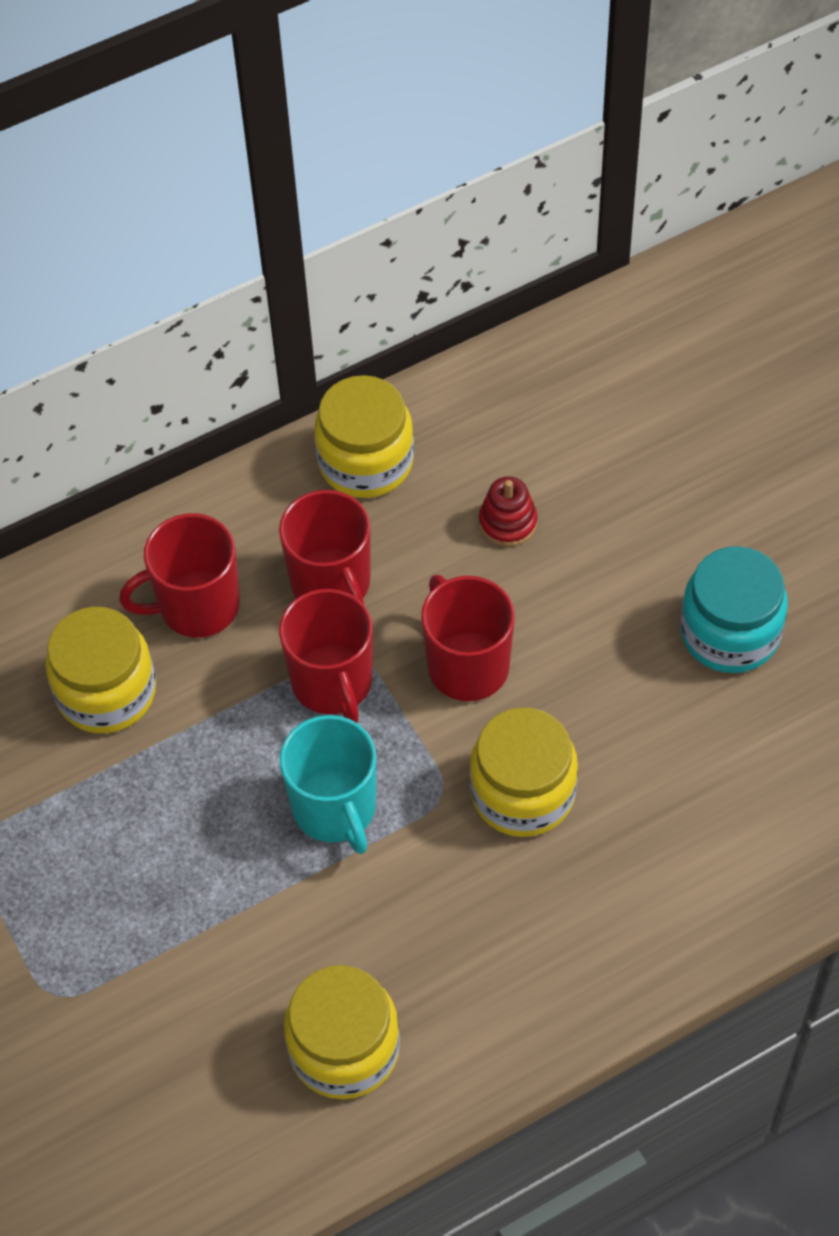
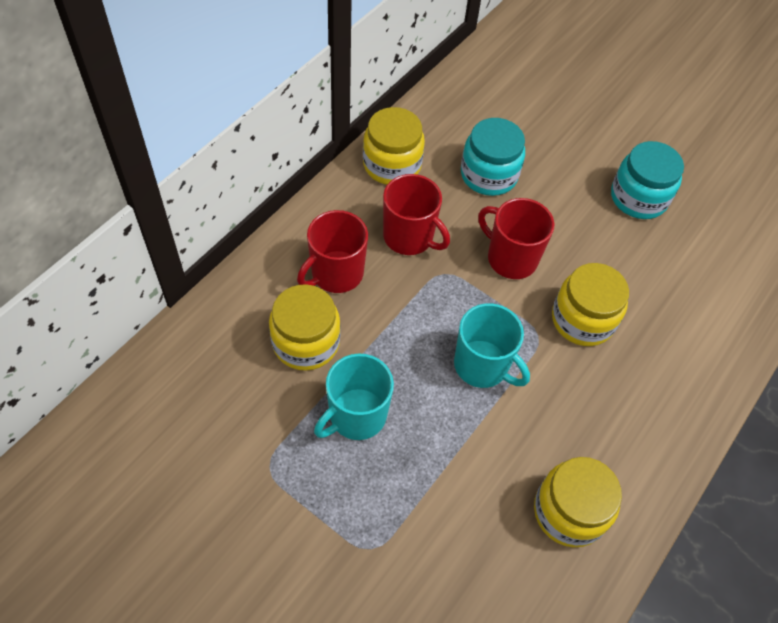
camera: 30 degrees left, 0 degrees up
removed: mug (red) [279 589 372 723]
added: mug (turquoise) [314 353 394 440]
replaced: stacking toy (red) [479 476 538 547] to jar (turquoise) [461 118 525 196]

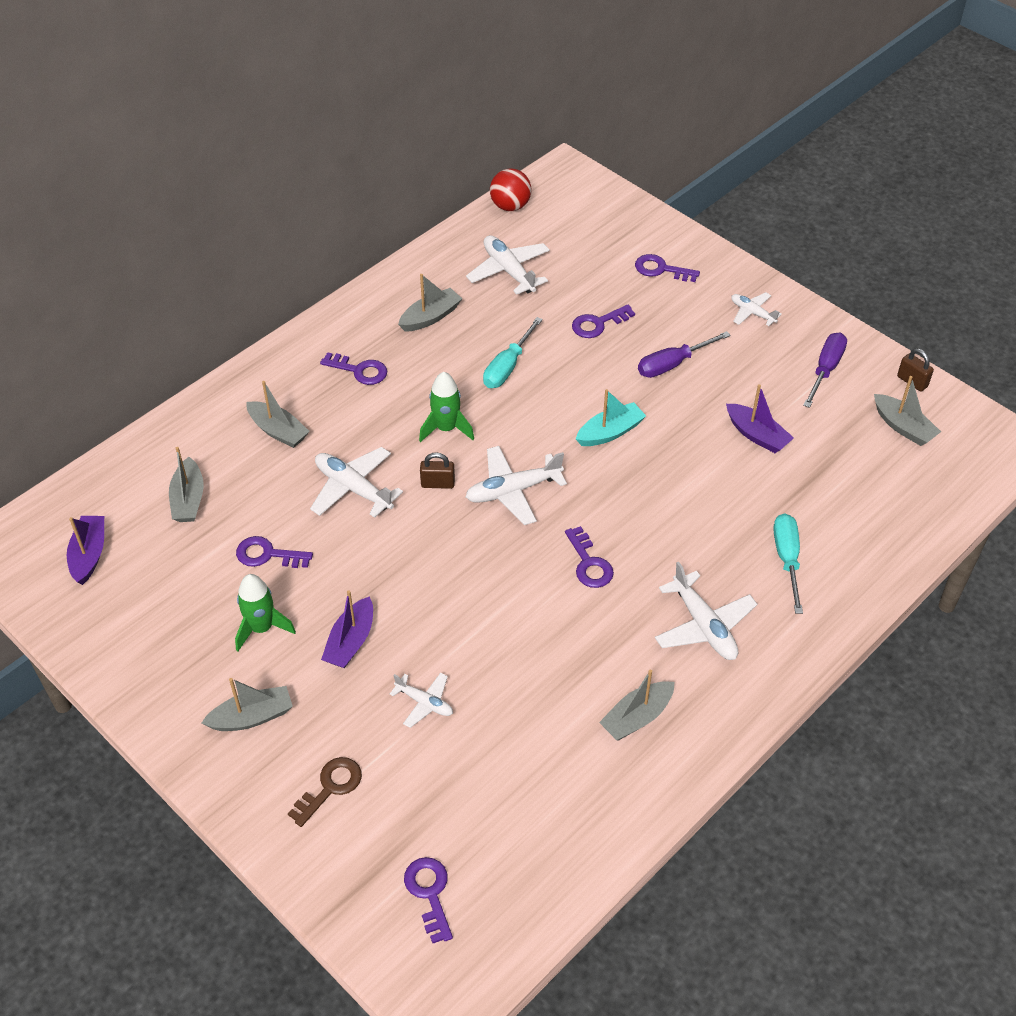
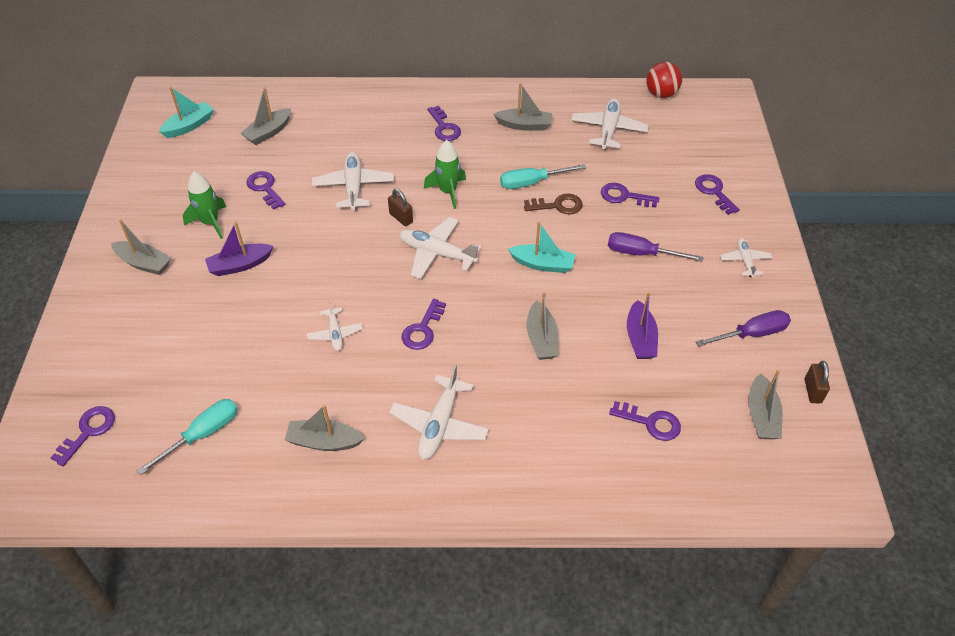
camera: 45 degrees right, 0 degrees up
added: key (purple) [609 401 681 441]
moved: screwdriver (turquoise) [773 514 803 614] to [136 399 238 475]; plane (white) [390 672 453 728] to [307 300 363 351]; key (brown) [288 757 362 827] to [524 193 583 214]; boat (grey) [246 381 310 448] to [527 292 558 360]
recoloured: boat (purple) [67 516 104 585] to boat (turquoise) [159 87 214 138]

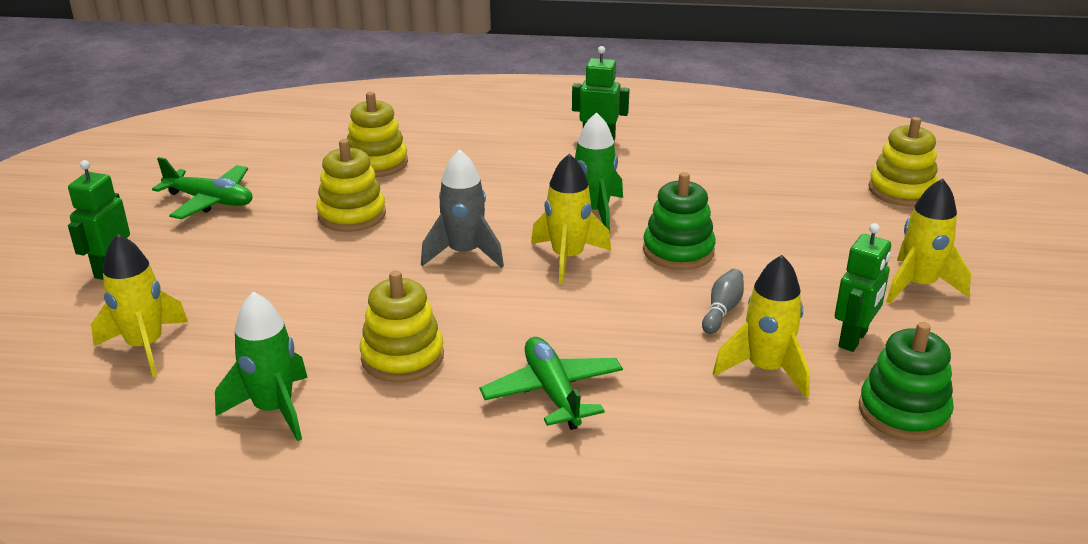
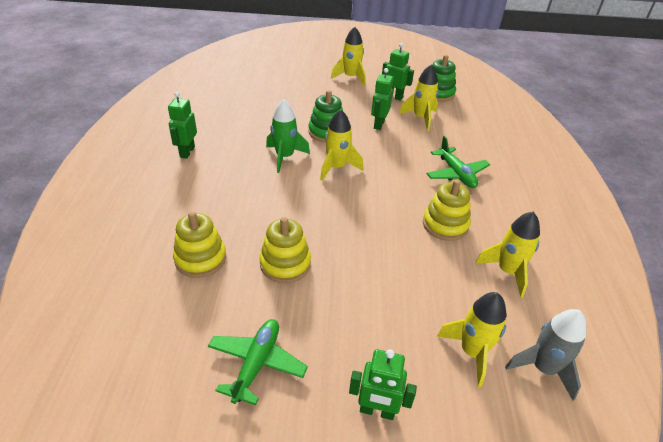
camera: 95 degrees left, 10 degrees up
removed: stacking toy (yellow) [869 117 938 206]
moved: rocket (grey) [421 149 504 268] to [505 309 586 401]
replaced: bowling pin (grey) [702 269 744 334] to robot (green) [371 68 393 130]
recoloured: rocket (green) [215 292 308 441] to rocket (yellow) [475 212 540 297]
turned: plane (green) [480 337 623 430] = [426 136 490 188] 90 degrees counterclockwise

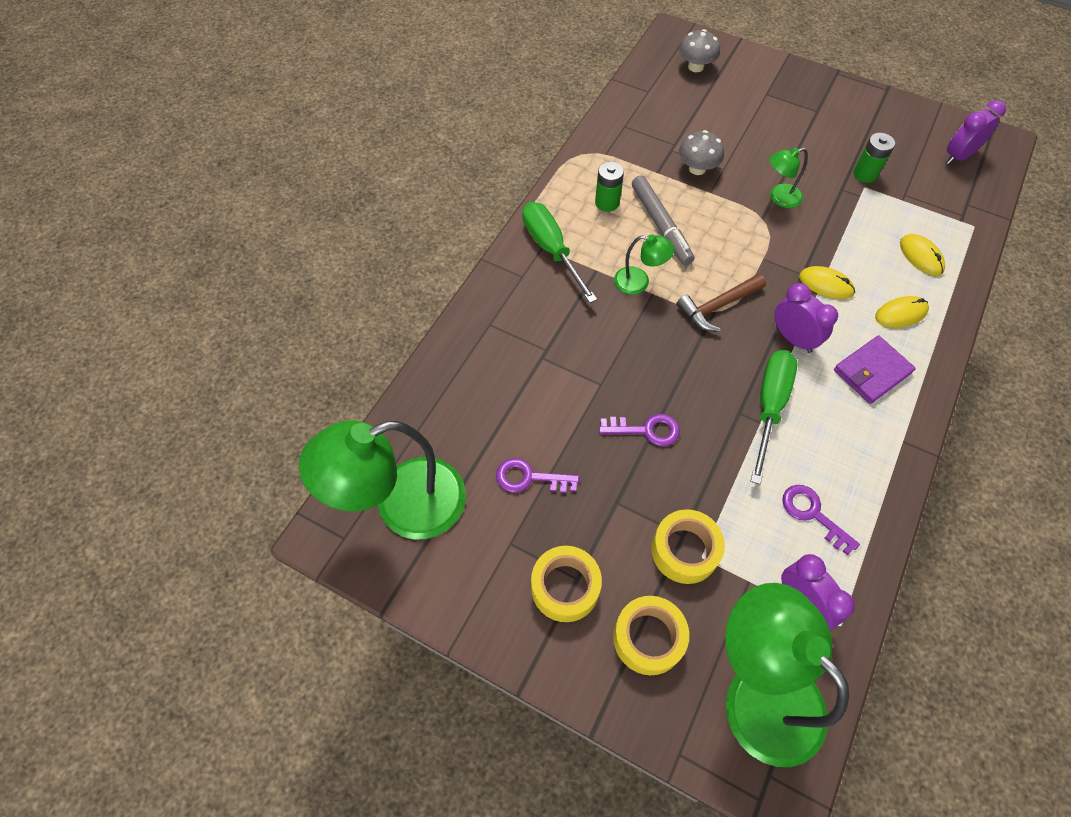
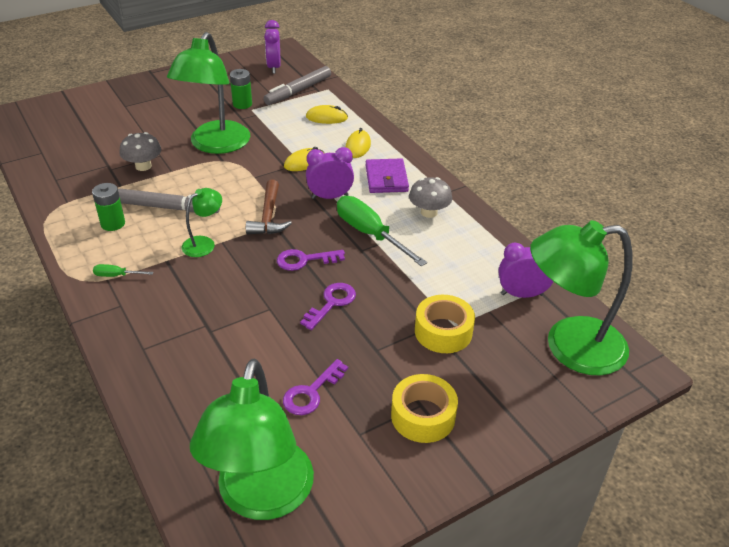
camera: 60 degrees left, 20 degrees down
removed: tape (yellow) [613 596 689 675]
added: marker (grey) [263 66 331 105]
moved: key (purple) [782 485 860 555] to [277 249 345 271]; mushroom (grey) [679 29 720 72] to [409 177 452 218]
resized: screwdriver (green) [522 202 597 303] = [93 264 153 277] x0.45; lamp (green) [769 147 808 208] = [167 32 250 154] x2.15

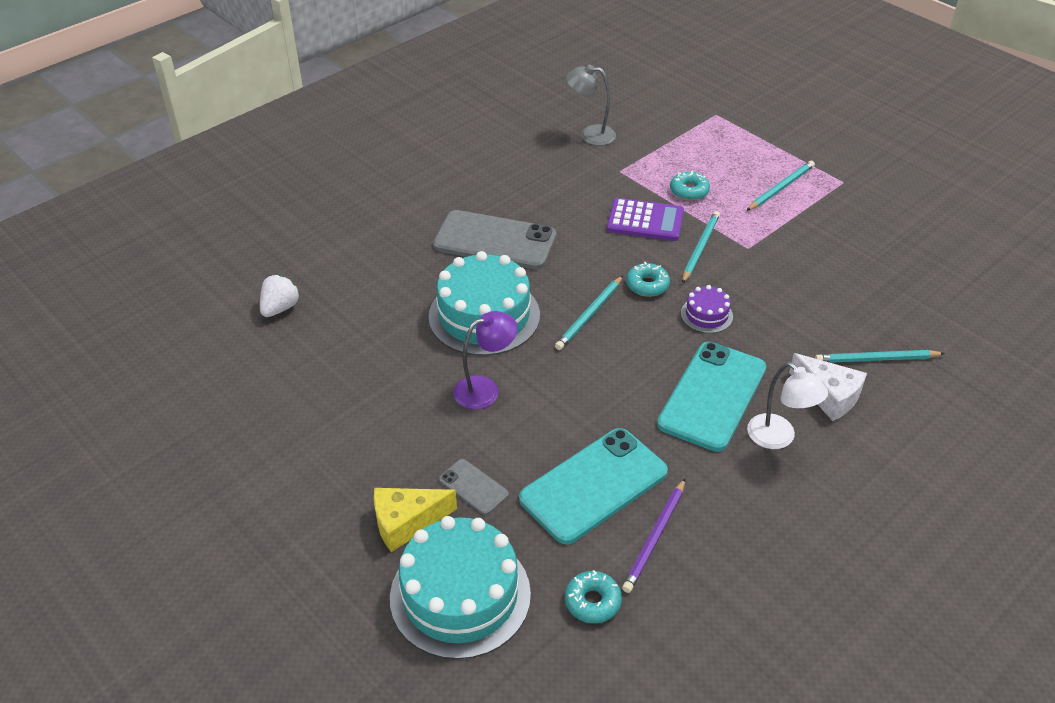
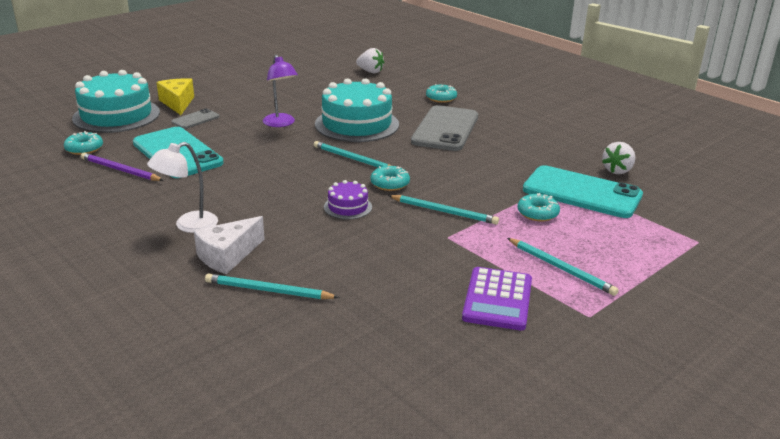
camera: 90 degrees right, 15 degrees down
added: donut (turquoise) [426 84 457 103]
moved: calculator (purple) [607 198 684 241] to [462 267 532 330]; phone (turquoise) [657 342 766 452] to [523 165 643 218]
replaced: lamp (grey) [566 64 616 146] to strawberry (white) [602 142 635 174]
turned: pencil (turquoise) [815 350 945 363] = [205 274 339 299] 75 degrees counterclockwise

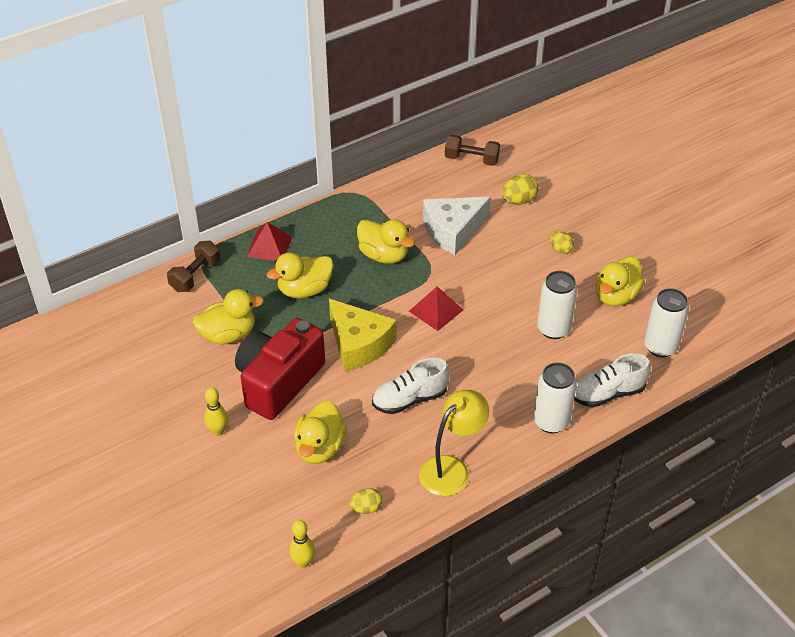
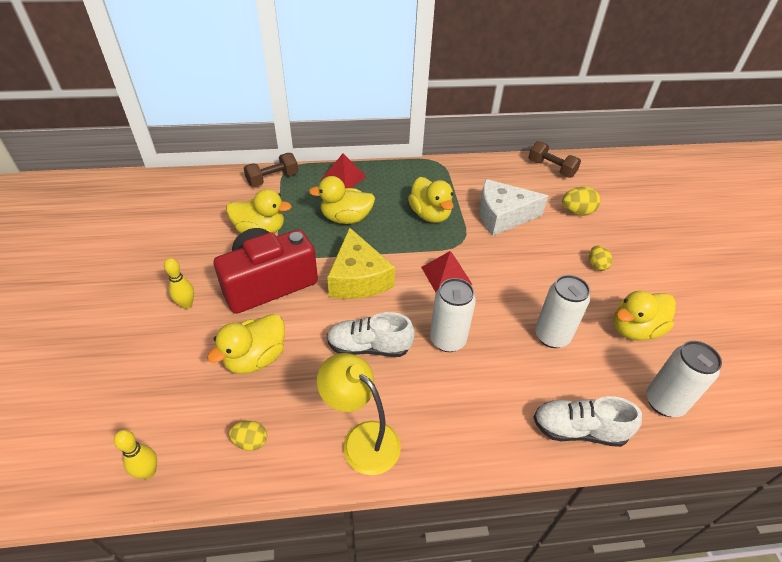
camera: 25 degrees right, 0 degrees up
moved: can (white) [534 363 577 433] to [430 278 476 352]
turned: lamp (yellow) [419 390 489 496] = [317 353 401 475] 120 degrees counterclockwise

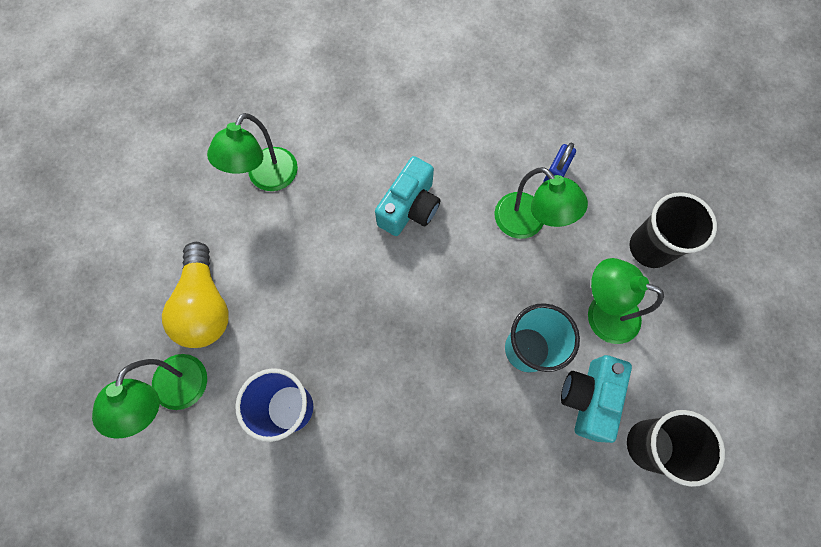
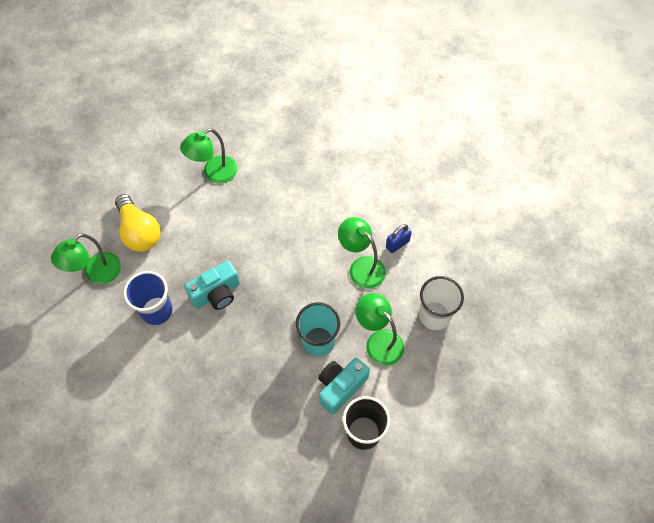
camera: 25 degrees right, 10 degrees down
moved: camera (turquoise) [375 156 441 236] to [184 261 240 310]
recoloured: cup (black) [630 192 717 268] to cup (white) [419 276 464 330]
turned: light bulb (yellow) [162 242 229 348] = [115 194 161 252] 45 degrees counterclockwise; lamp (green) [494 167 588 239] = [338 217 386 289] 150 degrees clockwise

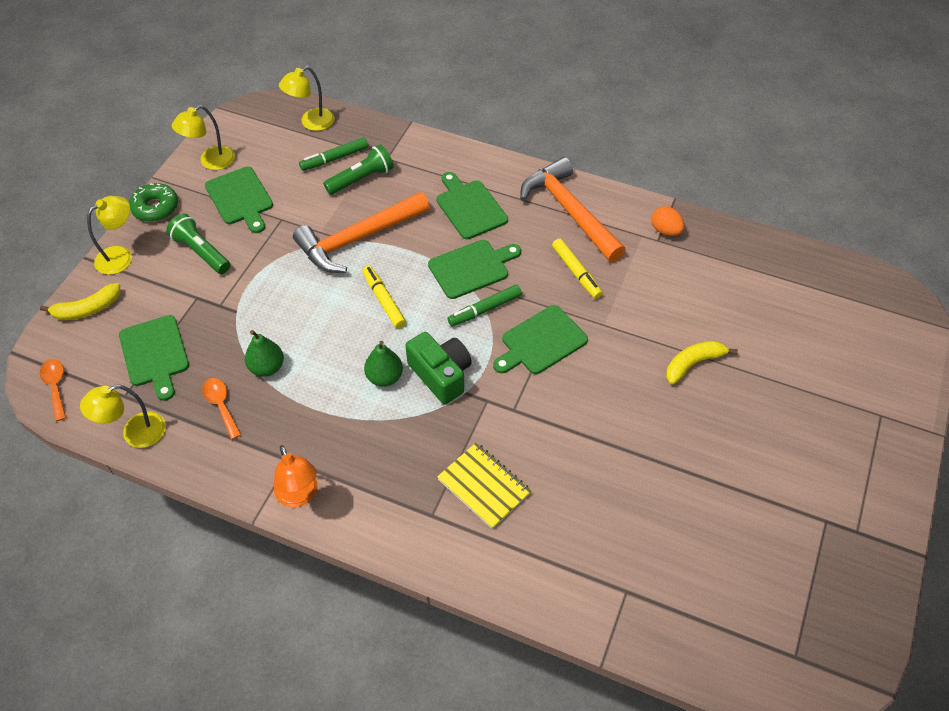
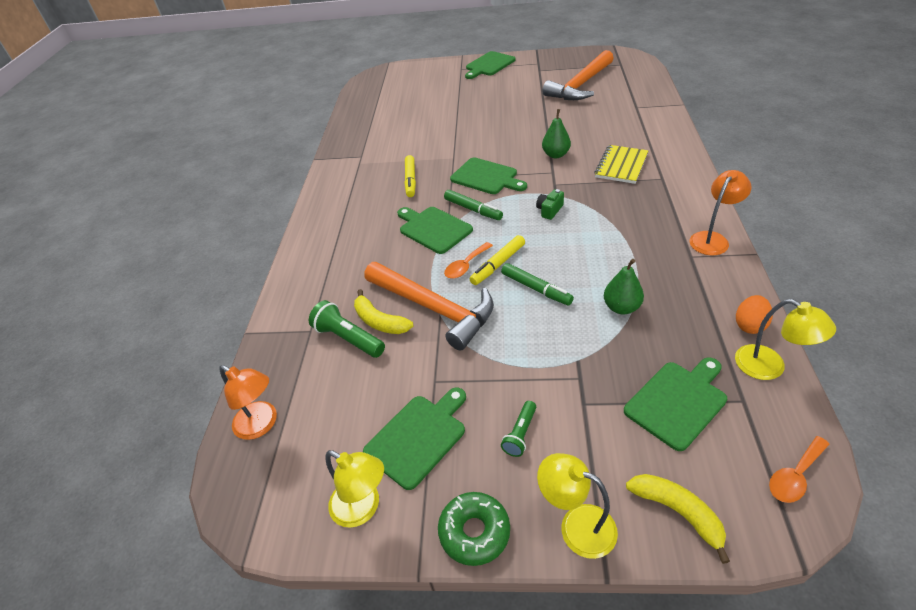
camera: 105 degrees left, 10 degrees down
moved: banana (yellow) [666 341 738 385] to [354 289 413 334]; spoon (orange) [202 378 241 439] to [444 242 493 279]; cutting board (green) [436 172 508 239] to [465 51 516 79]; marker (green) [299 138 368 171] to [501 263 574 305]; pear (green) [364 341 403 387] to [542 109 571 158]; hammer (orange) [520 157 626 262] to [543 50 614 100]; egg (orange) [651 206 685 236] to [736 295 773 334]
recoloured: lamp (yellow) [279 66 335 131] to lamp (orange) [219 365 277 440]
turned: marker (yellow) [552 238 603 299] = [405 155 416 197] 135 degrees clockwise
resized: flashlight (green) [166 214 230 274] = [501 401 536 457] x0.62; camera (green) [406 332 472 404] = [536 189 564 220] x0.53

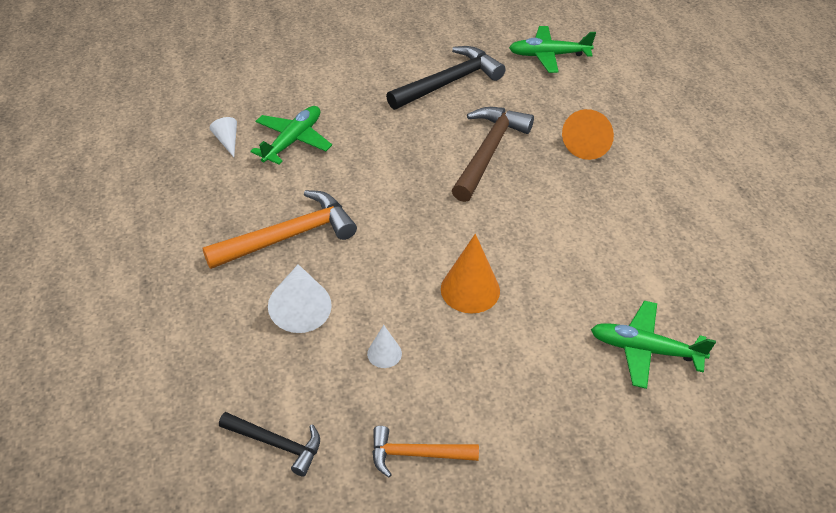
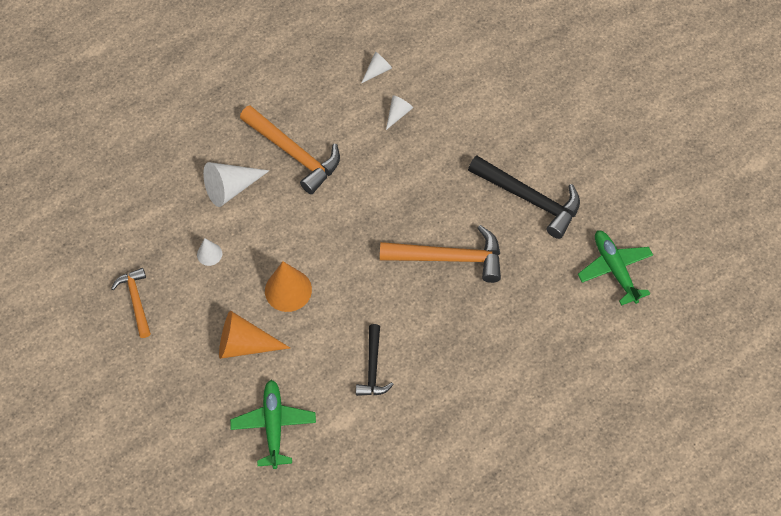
camera: 70 degrees right, 15 degrees up
moved: cone (orange) [562 109 614 160] to [219 311 290 359]; hammer (black) [219 412 320 476] to [356 324 394 396]
replaced: plane (green) [250 106 332 165] to cone (white) [386 95 413 130]
recoloured: hammer (brown) [452 107 534 202] to hammer (orange) [380 225 501 283]

